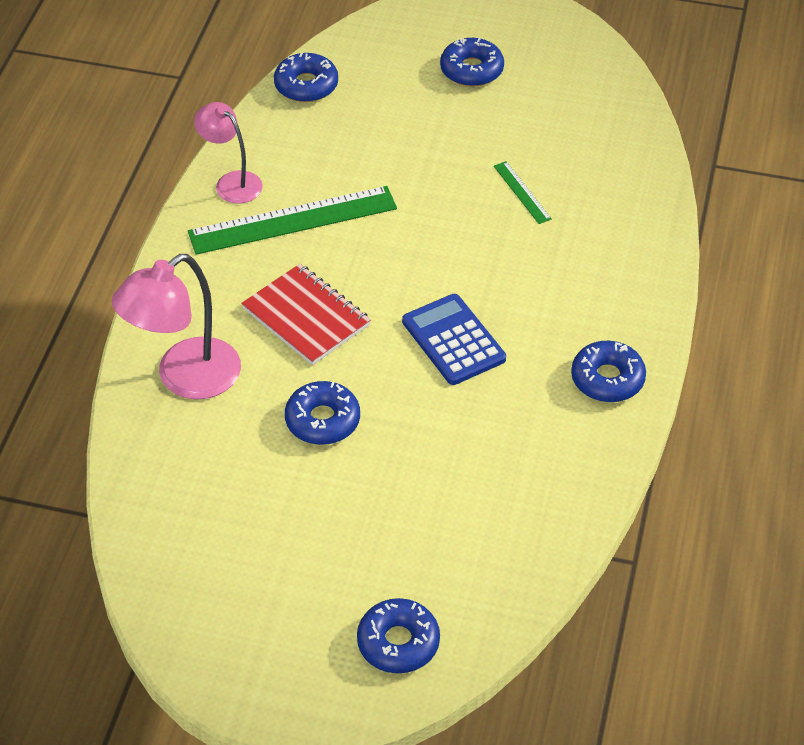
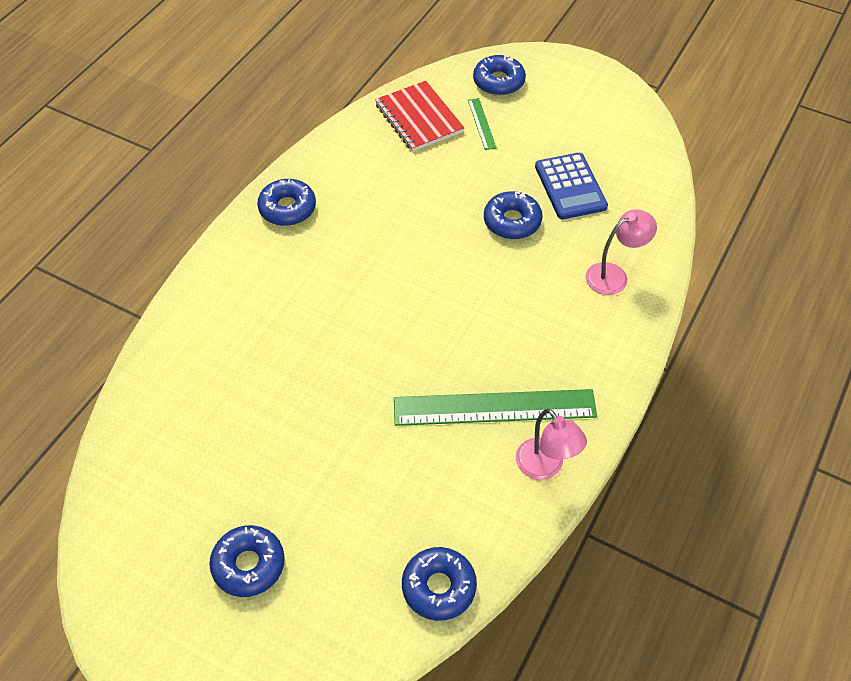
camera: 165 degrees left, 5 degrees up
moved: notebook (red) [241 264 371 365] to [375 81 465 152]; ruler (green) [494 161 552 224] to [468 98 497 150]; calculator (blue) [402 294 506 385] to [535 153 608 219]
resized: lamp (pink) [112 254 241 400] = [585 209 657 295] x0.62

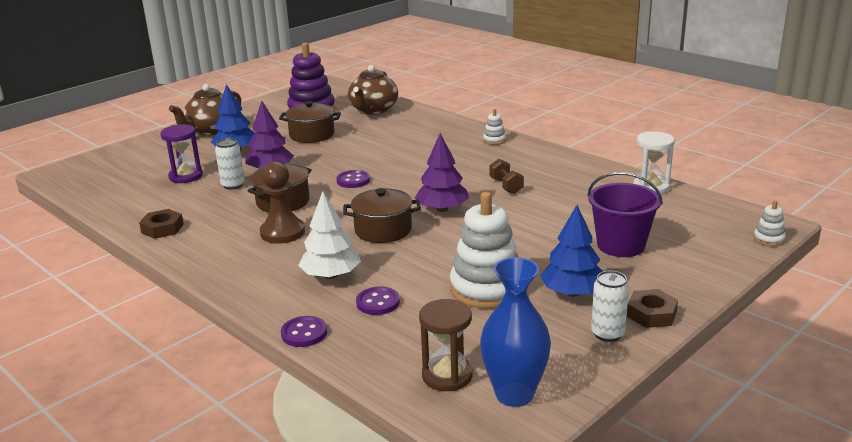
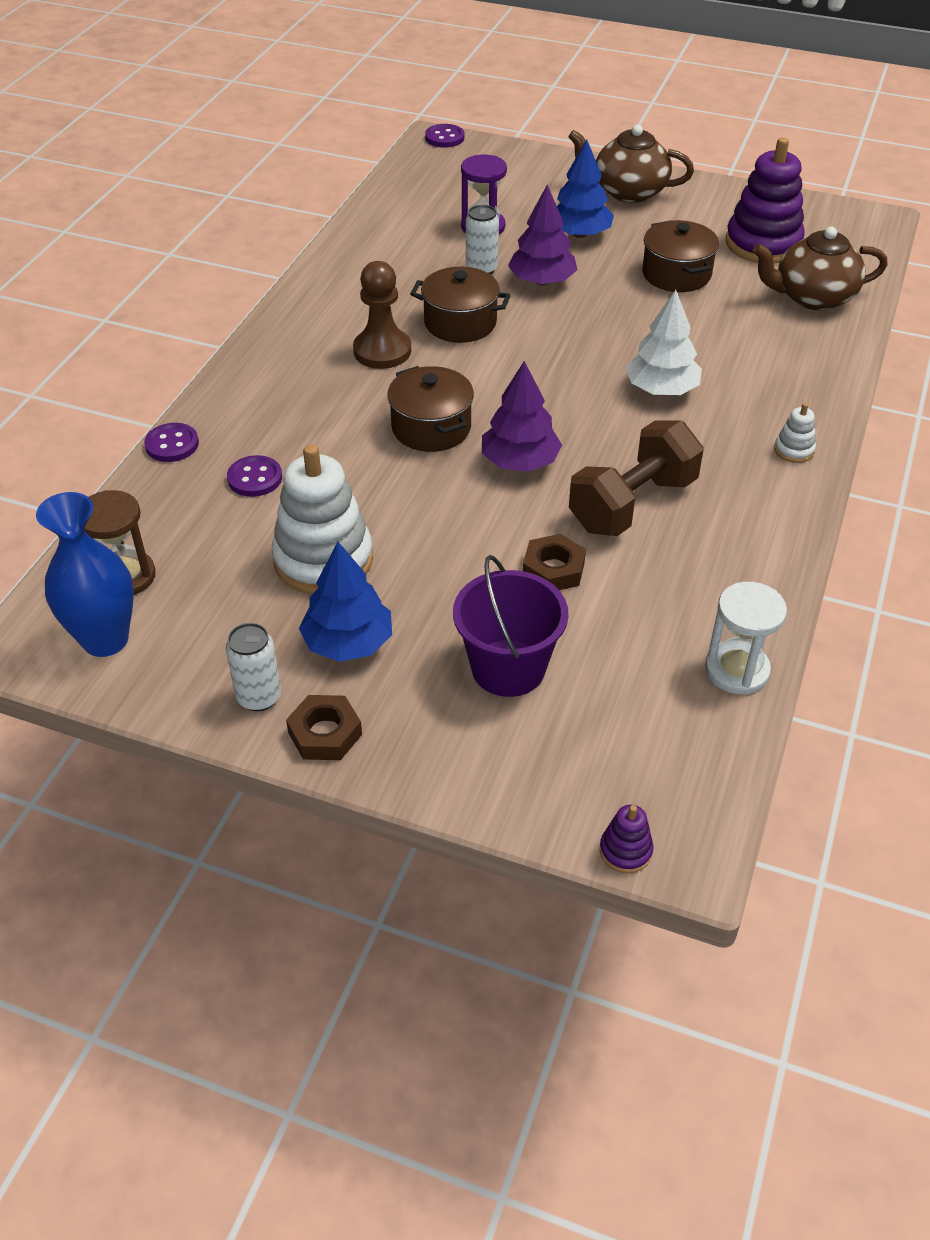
camera: 65 degrees right, 20 degrees up
moved: button (purple) [336 170 370 188] to [425 124 464 148]; nut (brown) [139 209 184 239] to [523 534 586 590]; tree (white) [298 191 361 279] to [625 290 702 395]
recoloured: stacking toy (white) [753 200 786 246] to stacking toy (purple) [600 805 654 873]
resized: dumbbell (brown) [490 159 524 194] = [569 421 704 536] x1.97

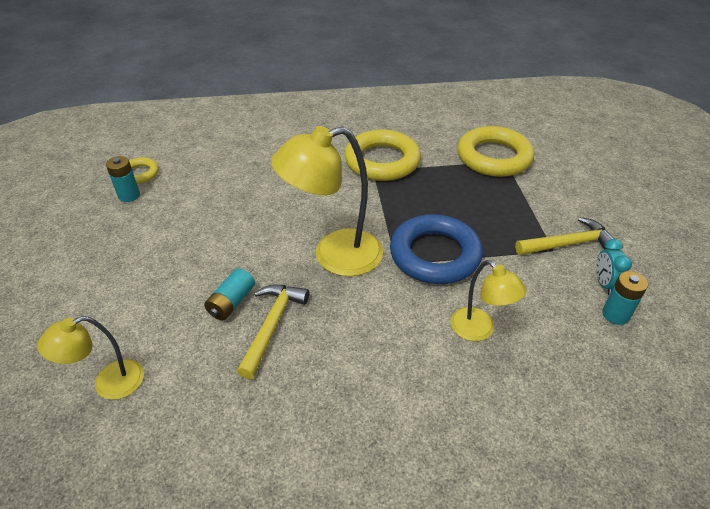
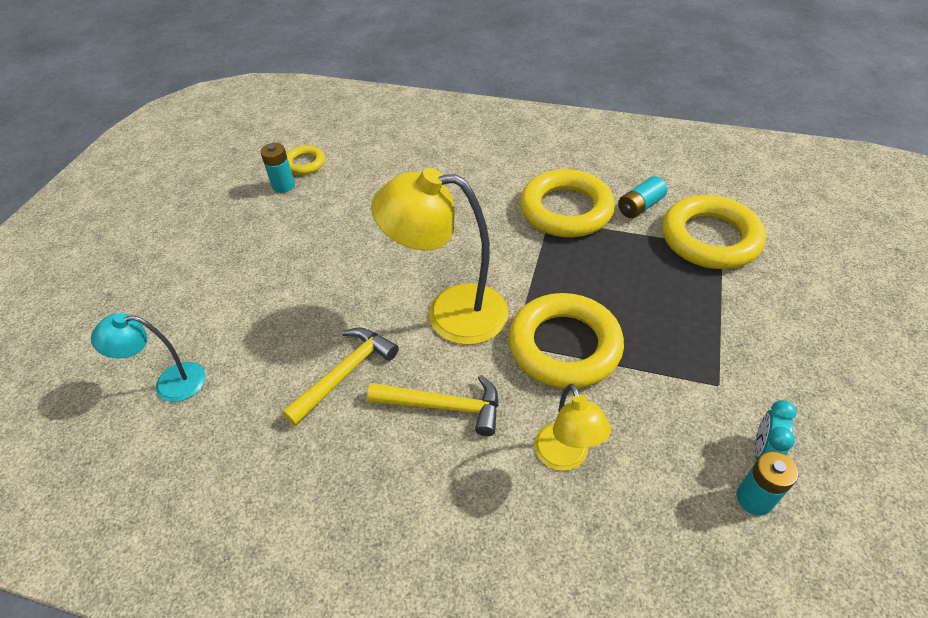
camera: 25 degrees right, 5 degrees up
moved: hammer (yellow) [515 217 615 255] to [367 375 498 436]; battery (turquoise) [204 268 255 321] to [618 176 667 218]
recoloured: lamp (yellow) [37 316 144 400] to lamp (turquoise) [91 313 205 402]; ring (blue) [390 214 483 284] to ring (yellow) [509 293 624 388]

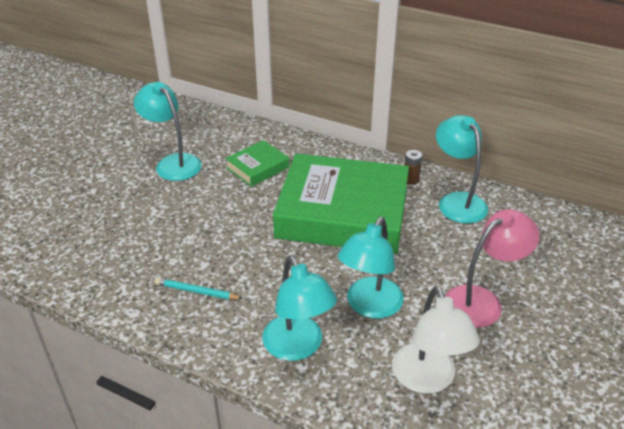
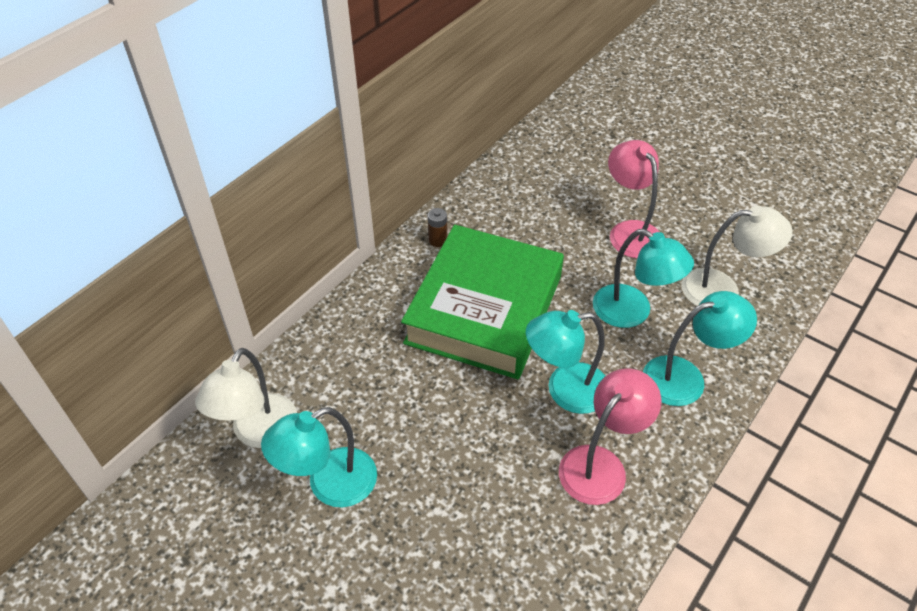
camera: 80 degrees left, 10 degrees up
removed: book (green) [225 140 289 187]
added: lamp (white) [195 348 297 448]
moved: lamp (turquoise) [436 115 488 223] to [526 310 605 414]
replaced: pencil (turquoise) [155 278 243 299] to lamp (pink) [559 368 661 505]

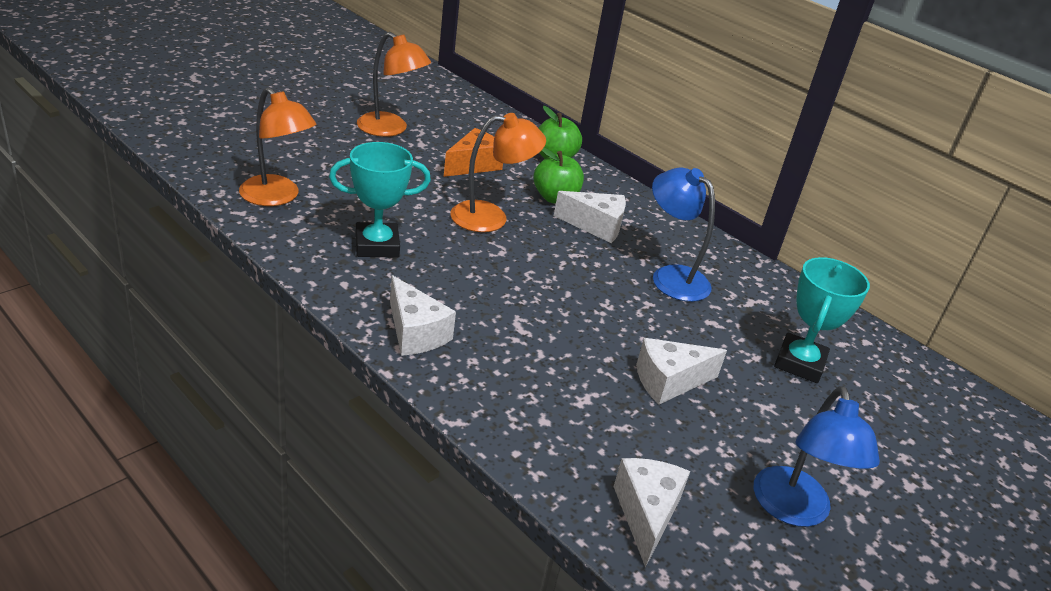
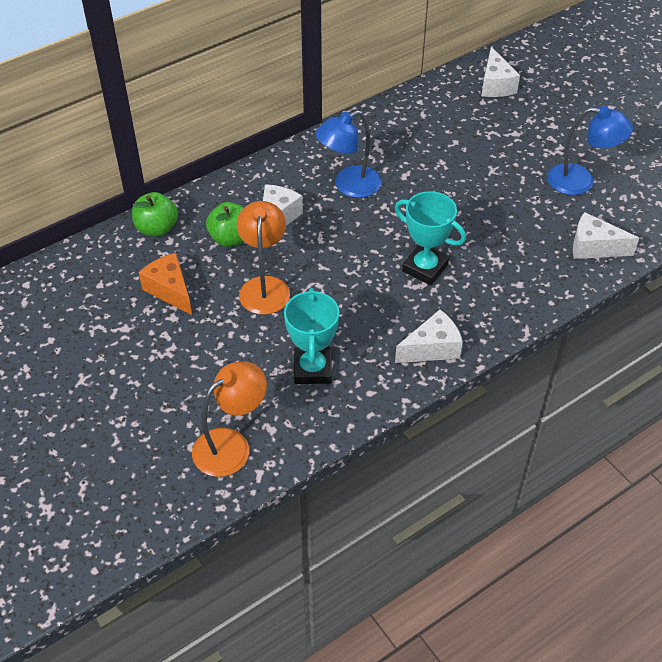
camera: 75 degrees left, 15 degrees up
removed: lamp (orange) [357 32 431 137]
moved: trophy (turquoise) [774 257 870 383] to [395 191 466 285]; cheese (white) [636 338 727 404] to [481 47 520 97]

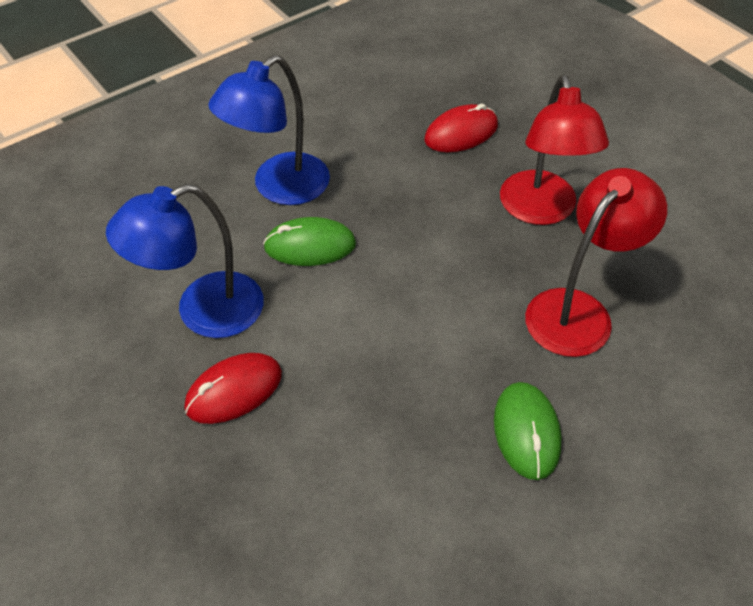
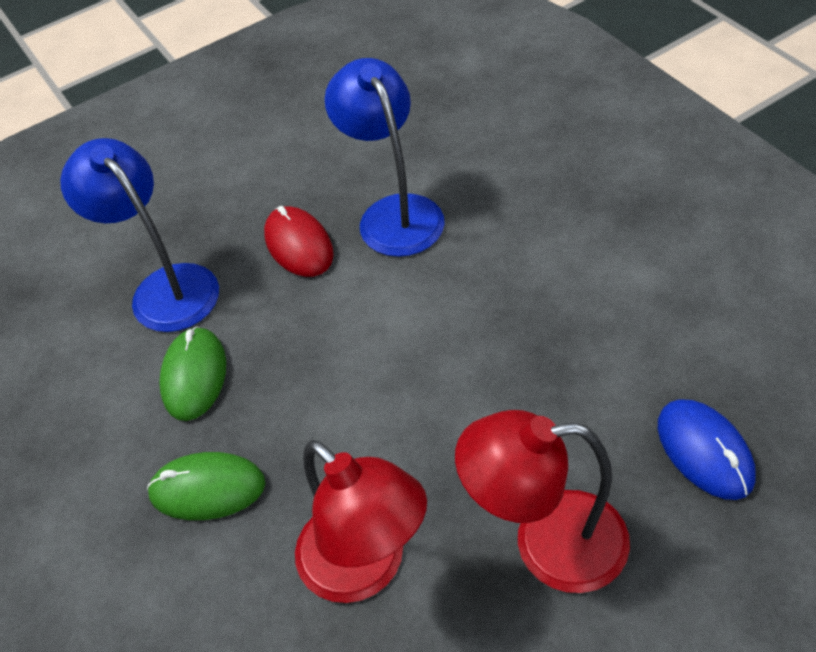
camera: 100 degrees right, 0 degrees up
moved: lamp (blue) [208 55 330 205] to [60 138 219 332]; mouse (green) [263 217 356 266] to [159 326 226 421]
recoloured: mouse (red) [425 104 498 152] to mouse (blue) [658 399 756 500]

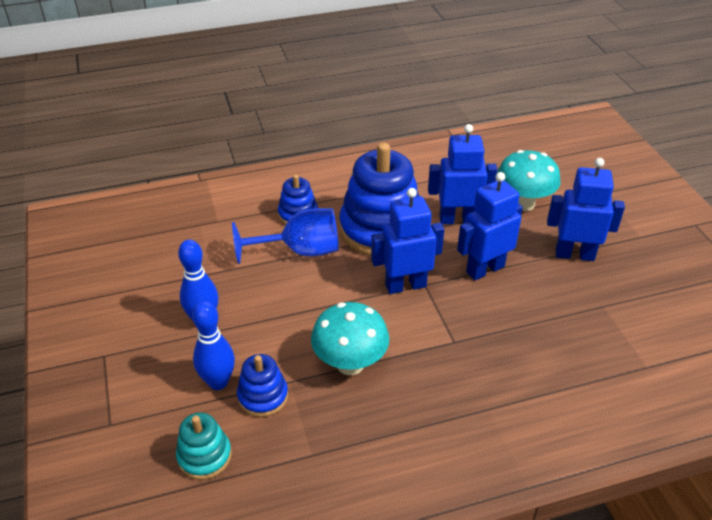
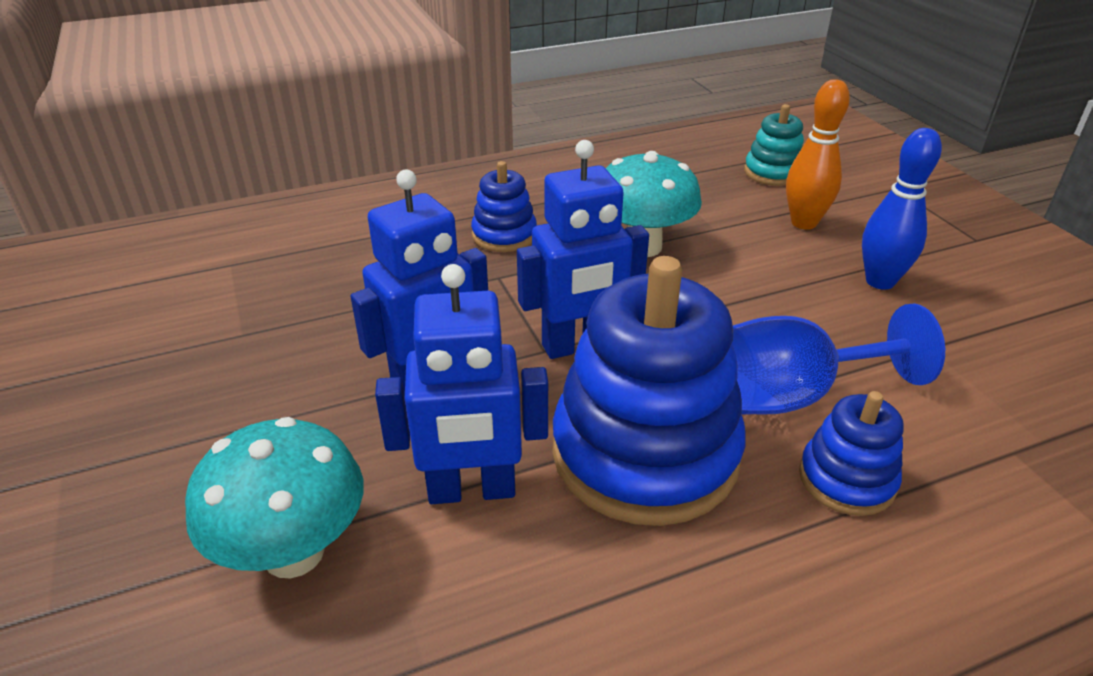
camera: 175 degrees right, 5 degrees down
removed: robot (blue) [547 158 625 261]
moved: stacking toy (blue) [237 354 288 417] to [471 161 537 252]
recoloured: bowling pin (blue) [192 301 235 390] to bowling pin (orange) [786 79 850 230]

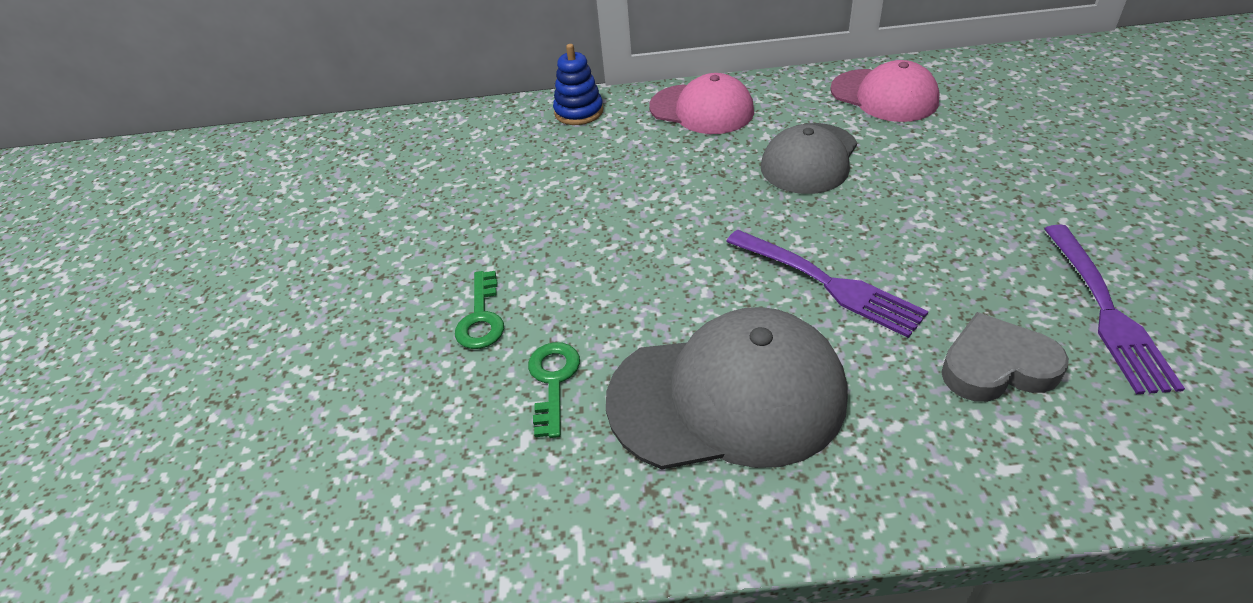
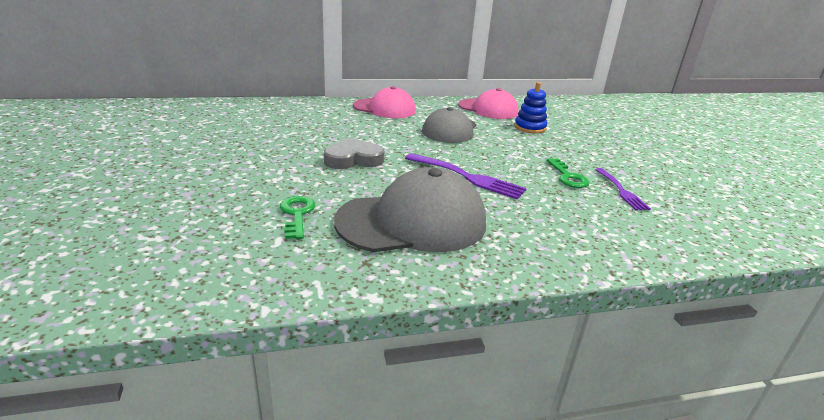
camera: 15 degrees left, 15 degrees down
moved: heart (grey) [941 312 1069 402] to [324 138 384 169]; stacking toy (blue) [553 44 603 125] to [514 82 547 133]; key (green) [455 271 504 349] to [547 158 590 188]
resized: fork (purple) [1044 224 1185 394] = [595 168 651 210] x0.65

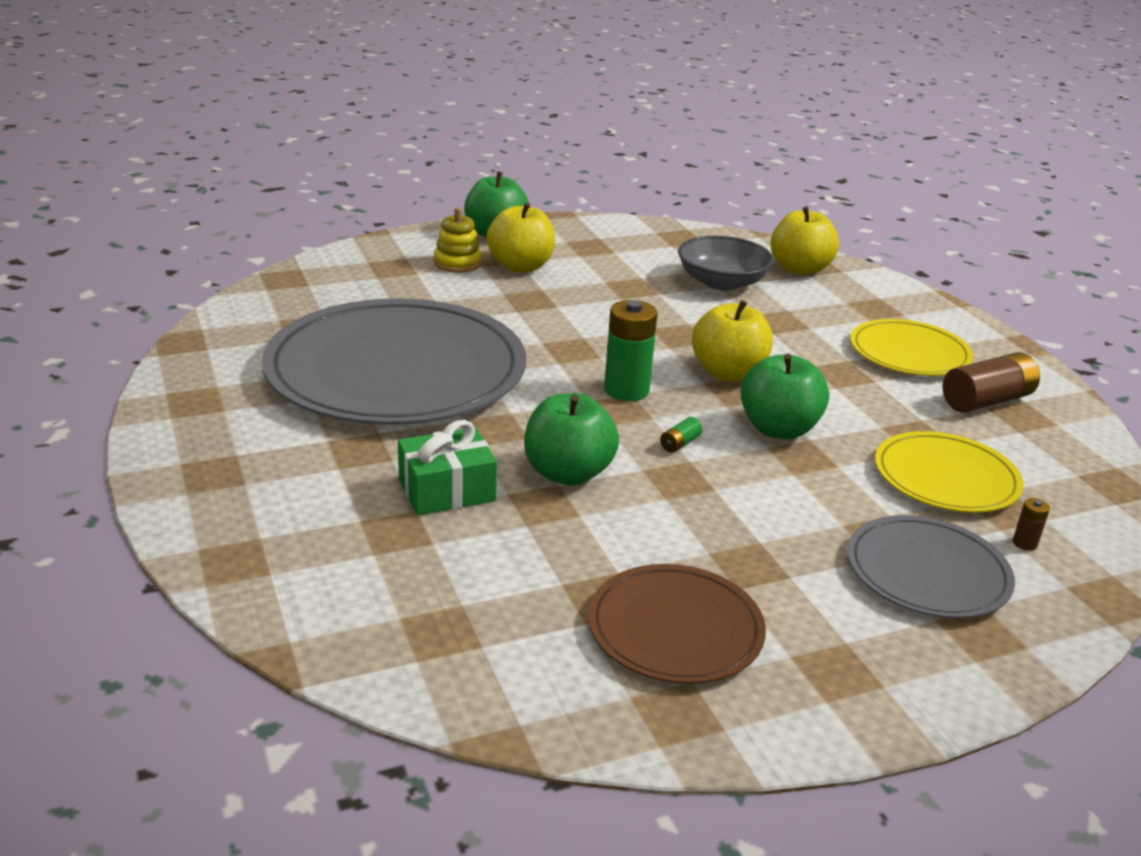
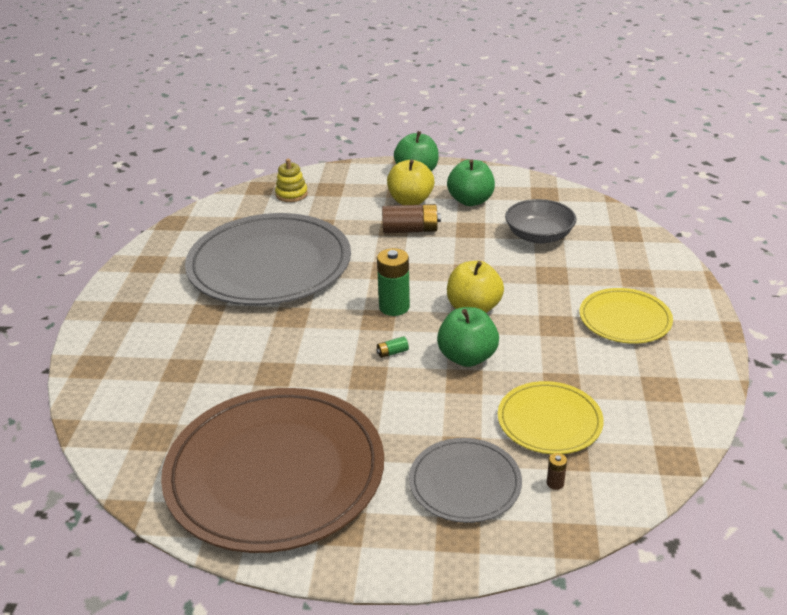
camera: 30 degrees right, 5 degrees up
removed: gift (green) [398 420 497 516]; apple (yellow) [771 206 839 275]
moved: stacking toy (yellow) [434 208 482 273] to [275 159 308 202]; battery (brown) [942 352 1040 413] to [382 204 441 233]; apple (green) [524 393 619 485] to [447 159 495 206]
resized: plate (brown) [588 564 766 684] = [161 388 384 553] x1.99

